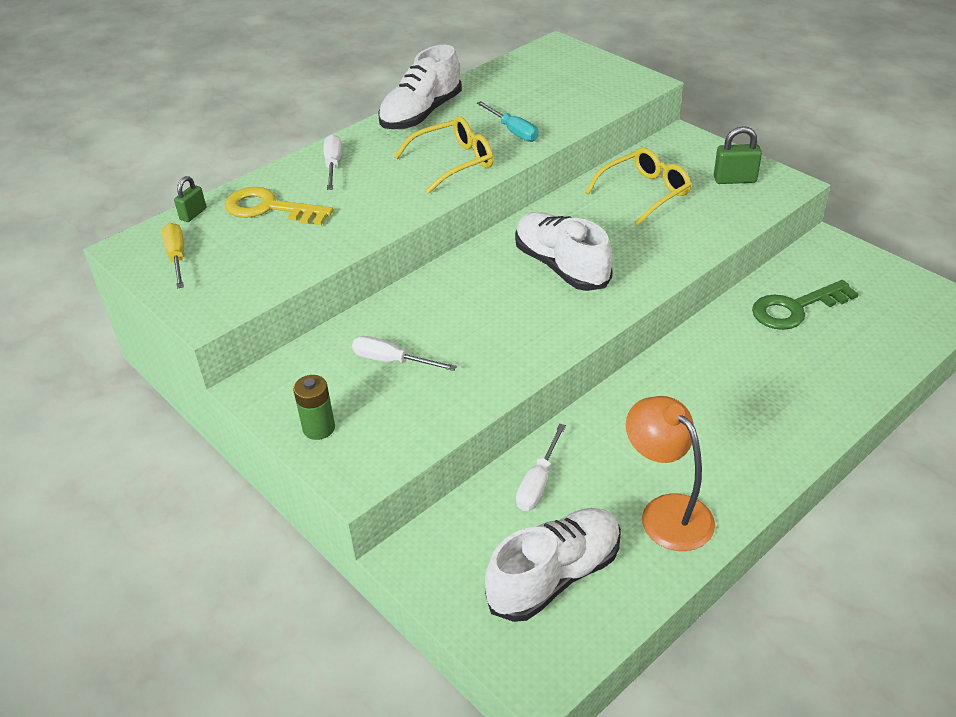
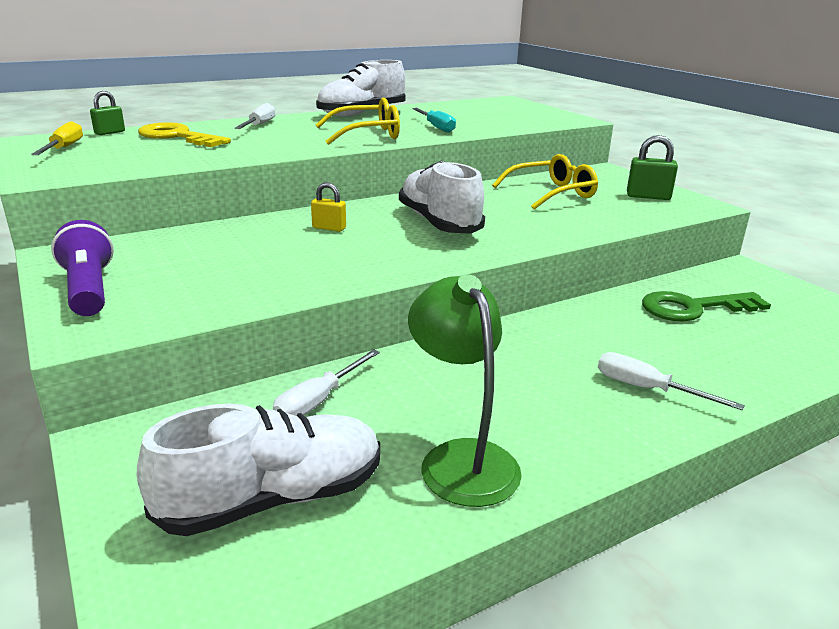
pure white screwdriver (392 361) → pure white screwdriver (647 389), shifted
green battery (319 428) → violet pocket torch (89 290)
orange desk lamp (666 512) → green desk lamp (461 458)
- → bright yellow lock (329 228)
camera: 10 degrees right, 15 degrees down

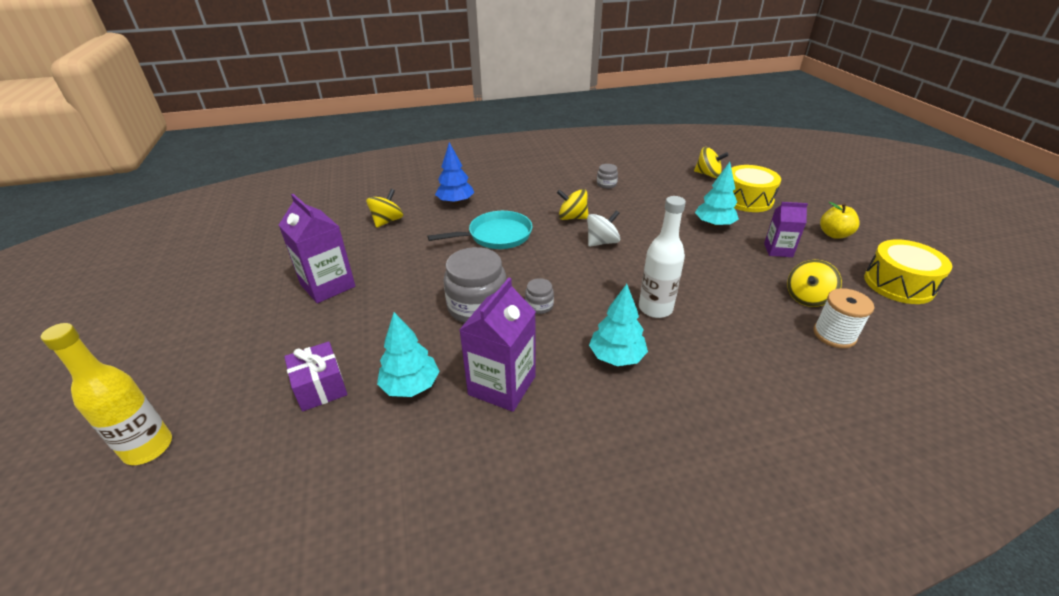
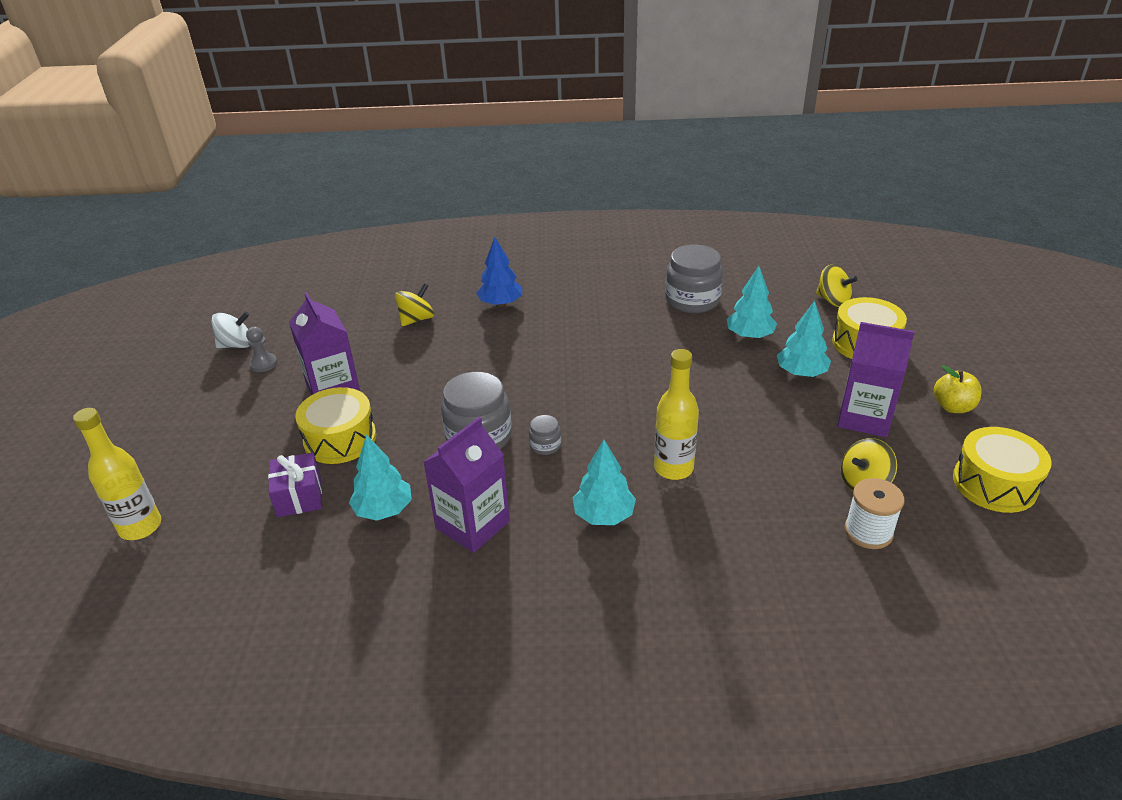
grey jam jar (606 184) → grey jam jar (692 300), x2.13
bright yellow spinning top (572 217) → -
pure white drink bottle (655 308) → bright yellow drink bottle (673 468)
violet carton (778 250) → violet carton (864 418), x1.63
pure white spinning top (602 242) → pure white spinning top (236 345), shifted
turquoise skillet (496 236) → -
- → turquoise toy tree (749 335)
- → grey pawn (263 364)
- → bright yellow drum (340 439)
camera: 15 degrees right, 0 degrees up

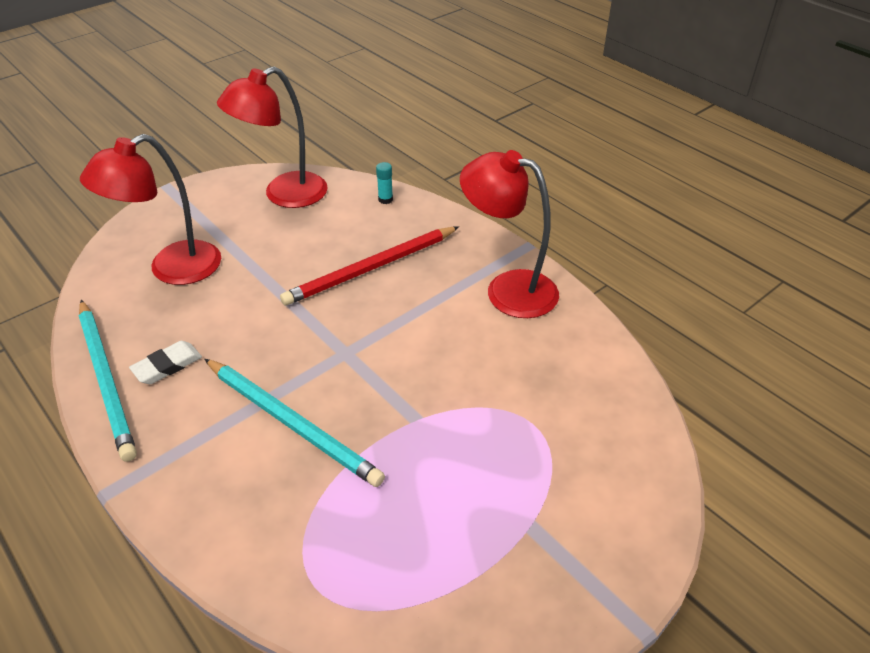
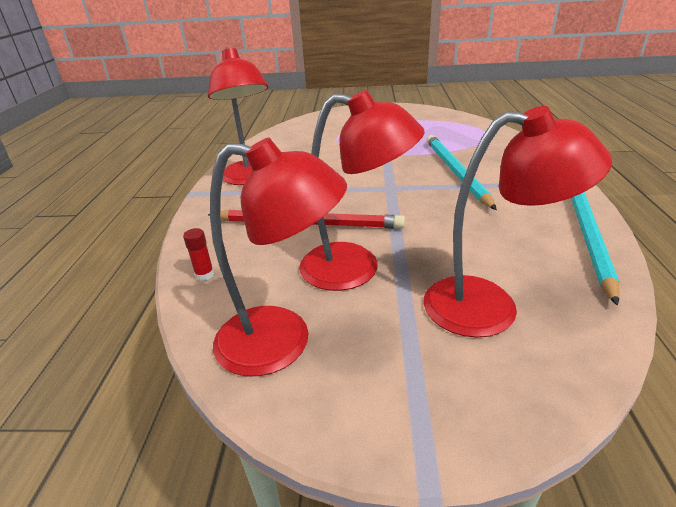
turquoise glue stick (385 199) → red glue stick (204 275)
pure white eraser (167 366) → -
- → red desk lamp (356 268)
camera: 135 degrees left, 10 degrees down

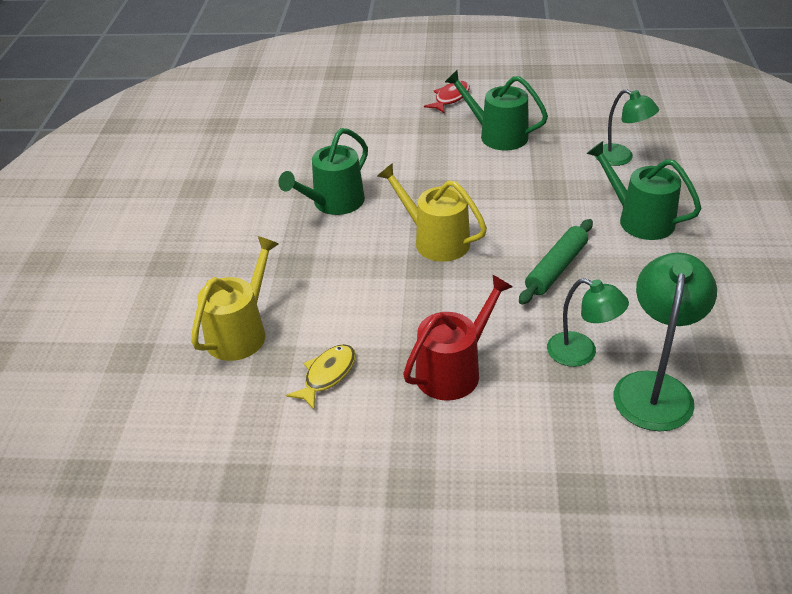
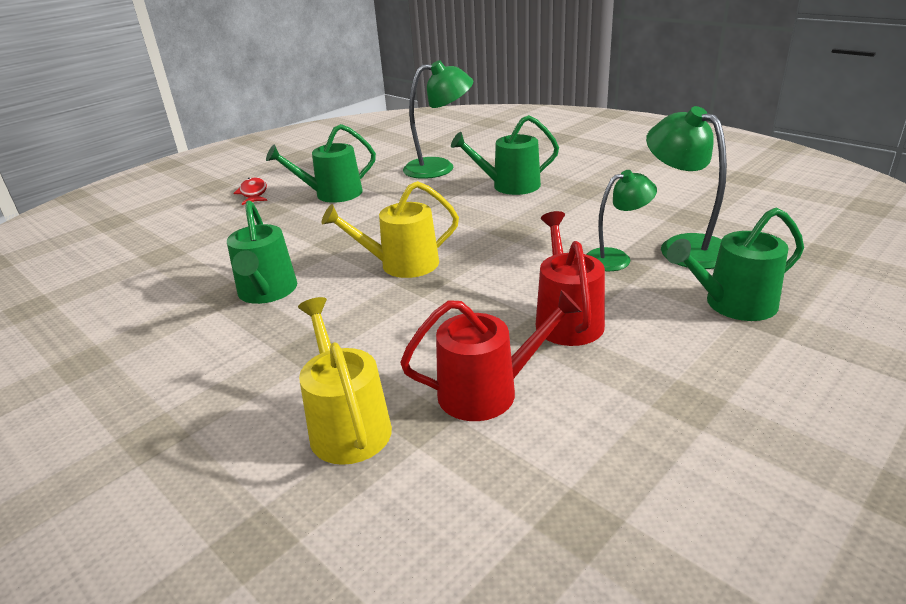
green desk lamp (621 158) → green desk lamp (439 167), x1.53
green pastry roller (556 268) → -
bright yellow fish figure (327 375) → red watering can (487 392)
- → green watering can (733 304)
camera: 50 degrees left, 10 degrees down

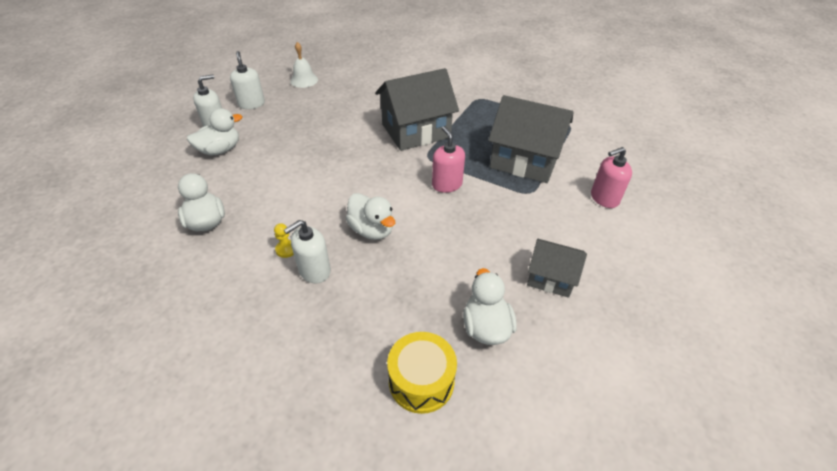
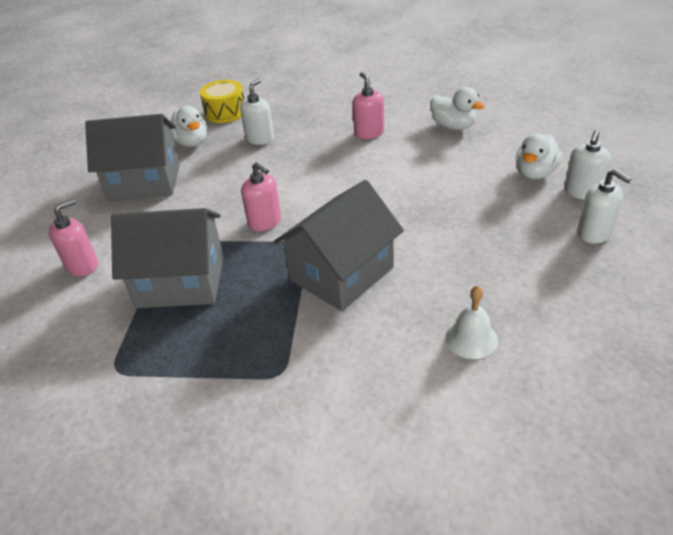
pure white school bell (304 80) → pure white school bell (471 338), shifted
pure white toy duck (372 230) → -
pure white soap dispenser (314 270) → pure white soap dispenser (260 139), shifted
bright yellow pawn (286 249) → pink soap dispenser (369 133)
grey house (551 277) → grey house (145 182), x1.78
camera: 160 degrees right, 5 degrees down

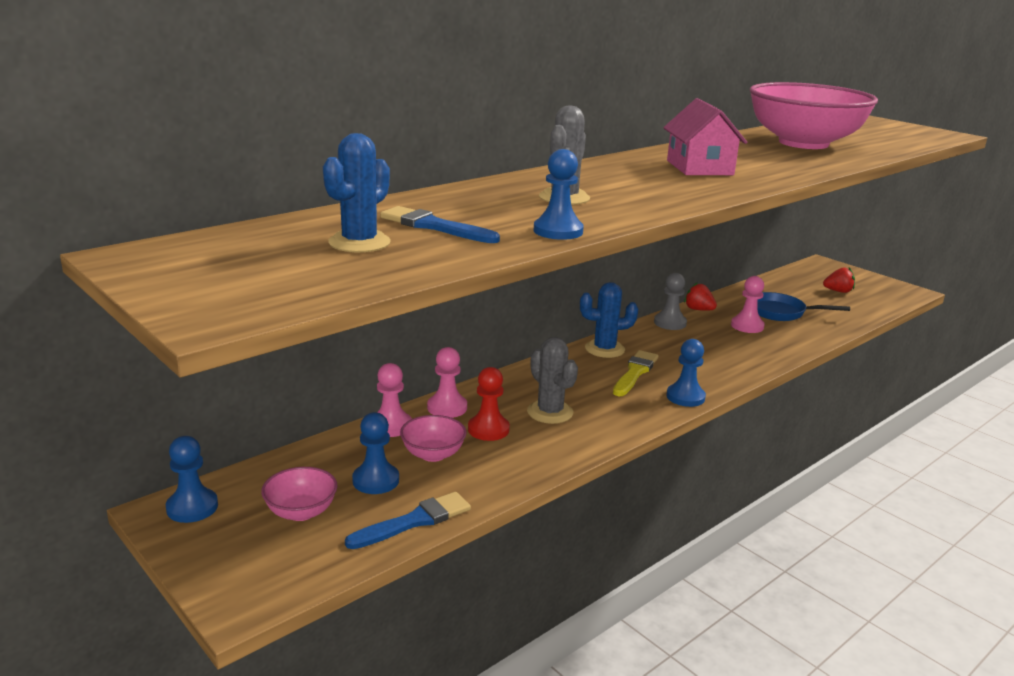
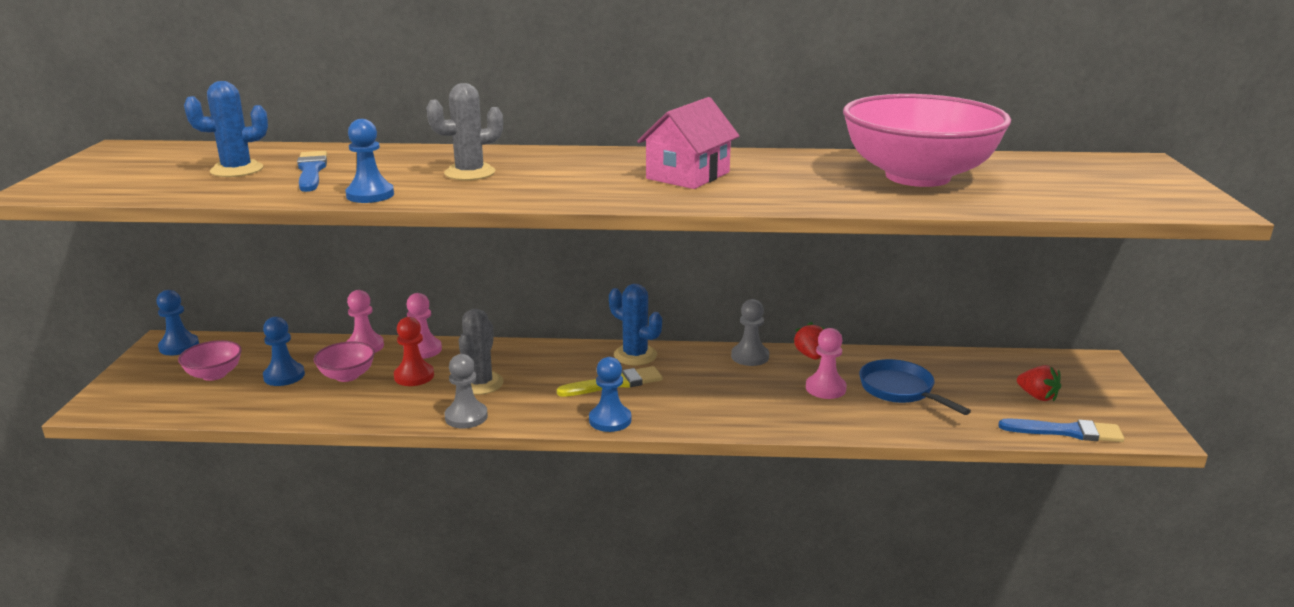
royal blue paintbrush (414 521) → royal blue paintbrush (1066 432), shifted
- → grey pawn (466 417)
camera: 45 degrees right, 0 degrees up

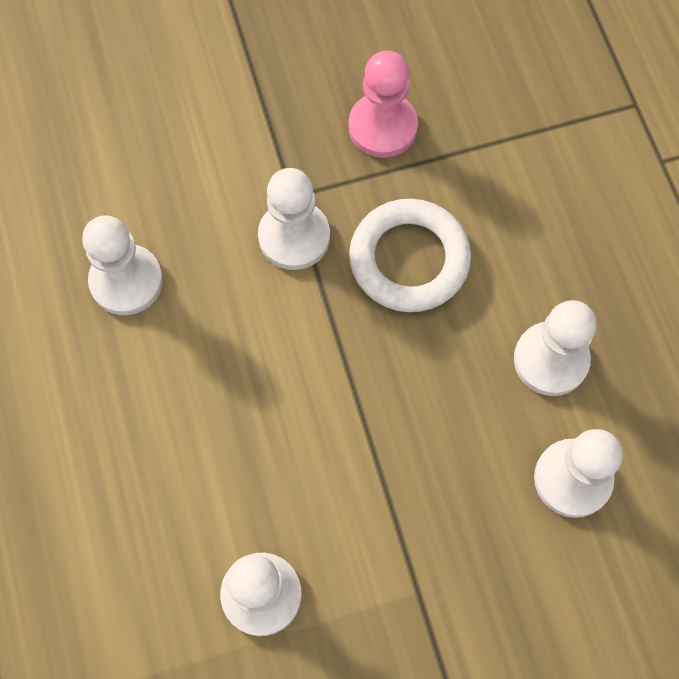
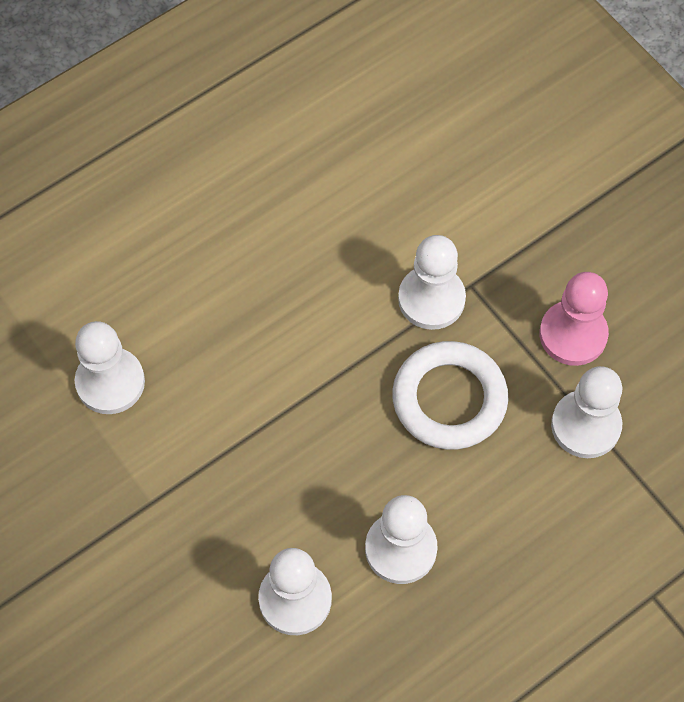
pure white pawn (126 281) → pure white pawn (585 425), shifted
camera: 70 degrees right, 5 degrees down

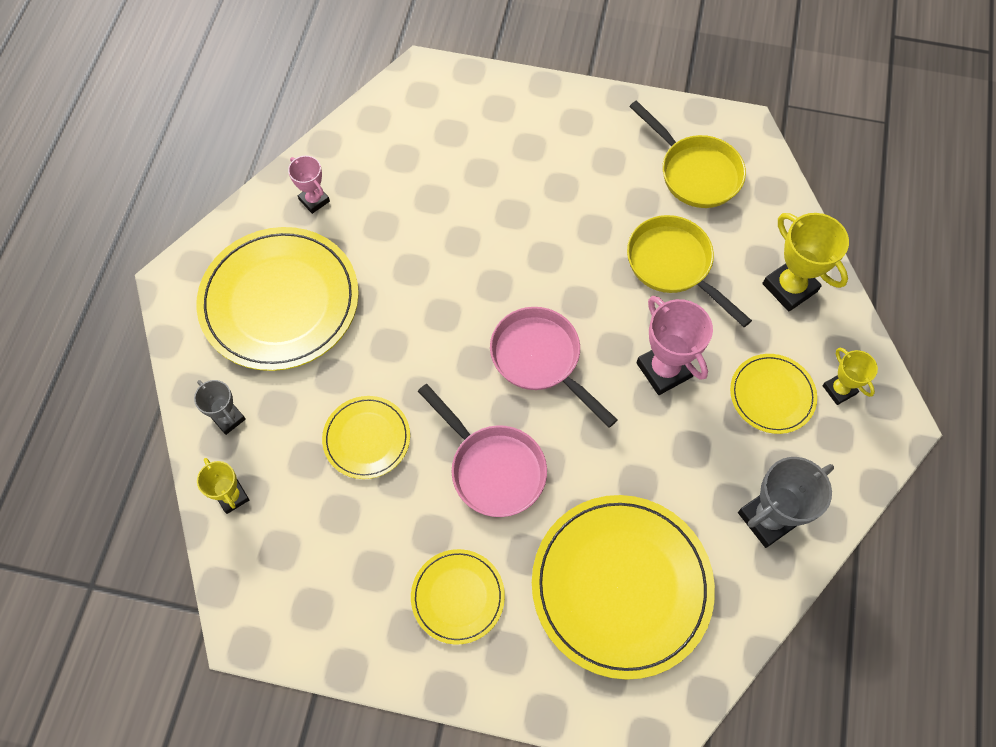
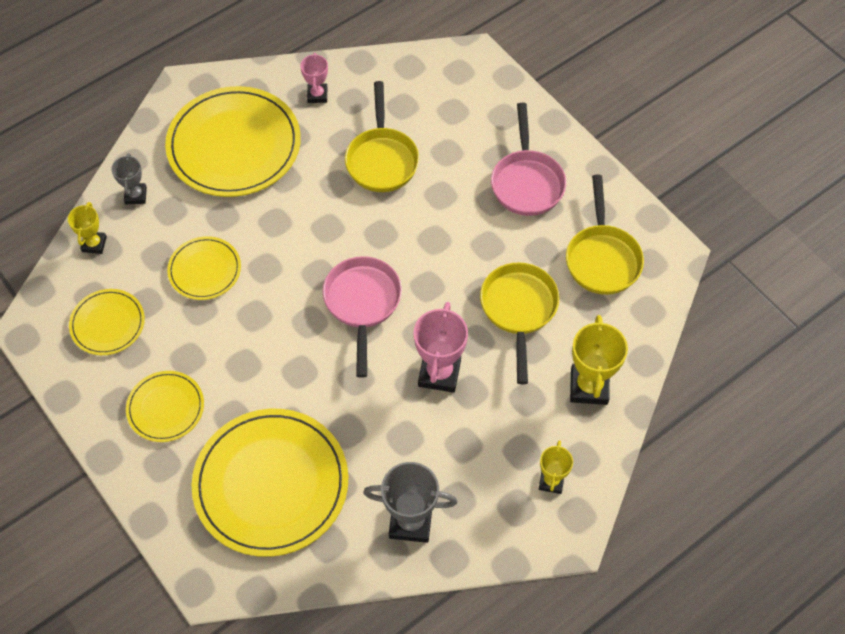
bright yellow dinner plate (772 395) → bright yellow dinner plate (107 323), shifted
pink skillet (493 468) → pink skillet (527 182), shifted
- → bright yellow skillet (382 159)
camera: 40 degrees right, 5 degrees down

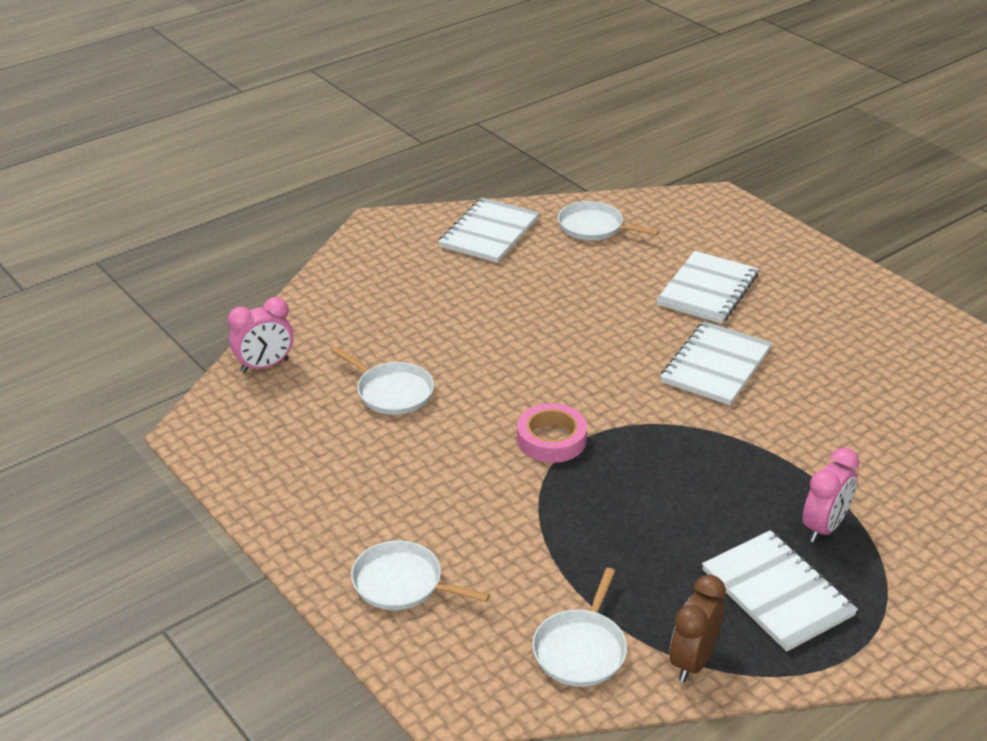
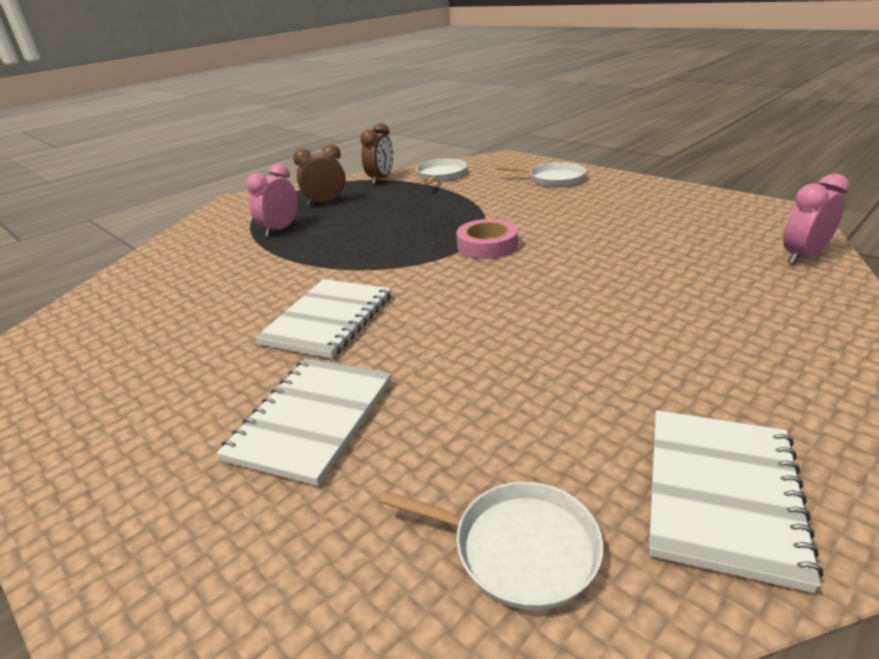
pure white skillet (392 392) → -
pure white notepad (777 593) → brown clock (325 203)
camera: 175 degrees right, 5 degrees down

